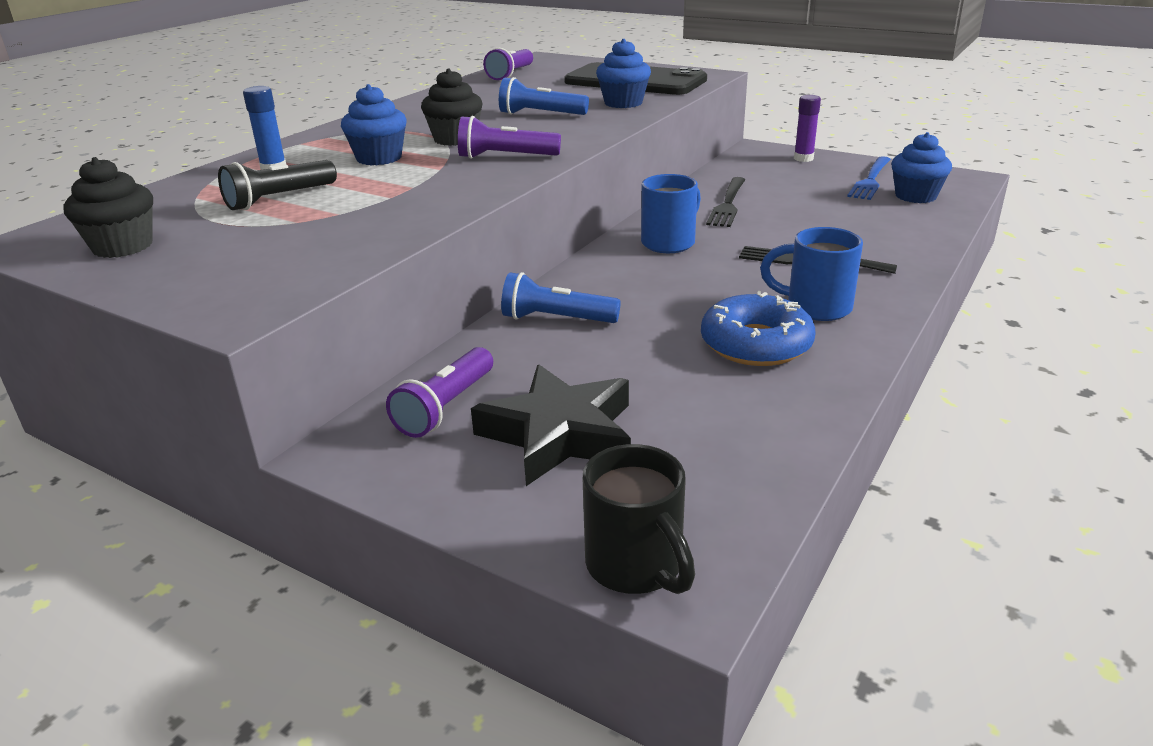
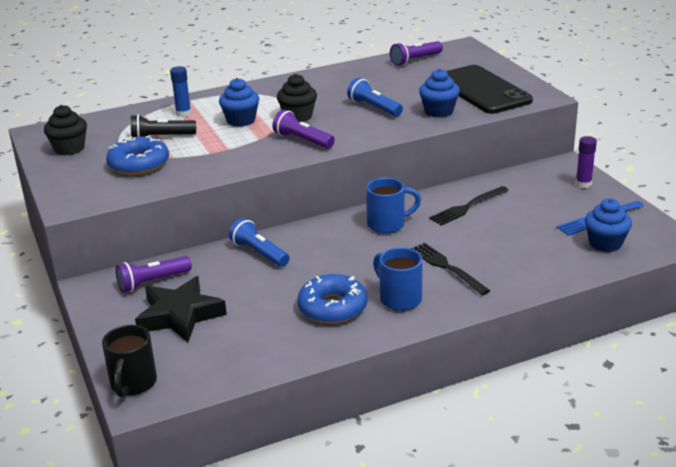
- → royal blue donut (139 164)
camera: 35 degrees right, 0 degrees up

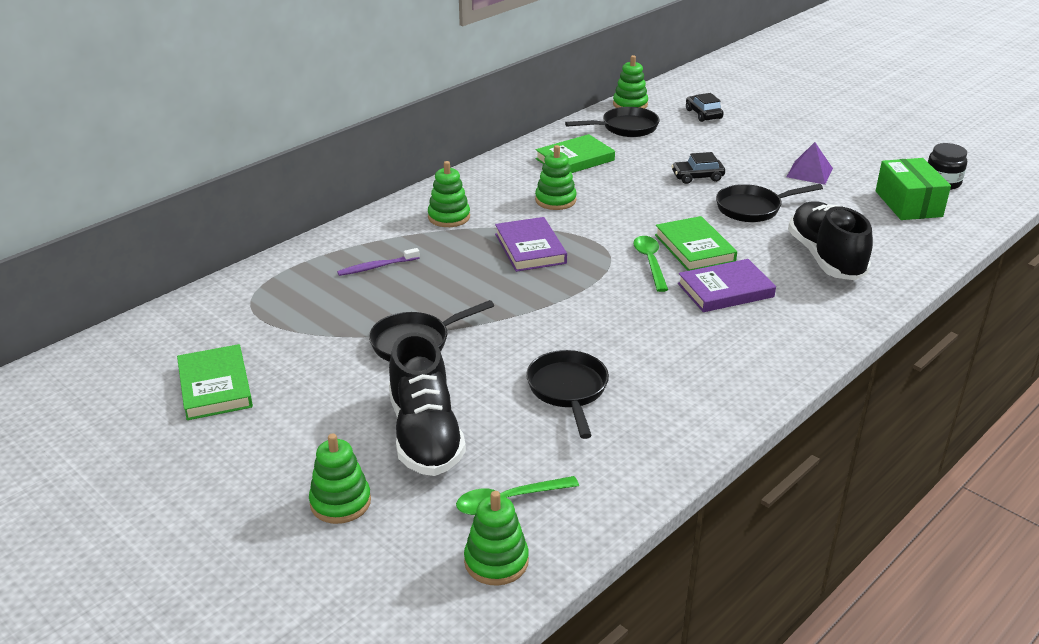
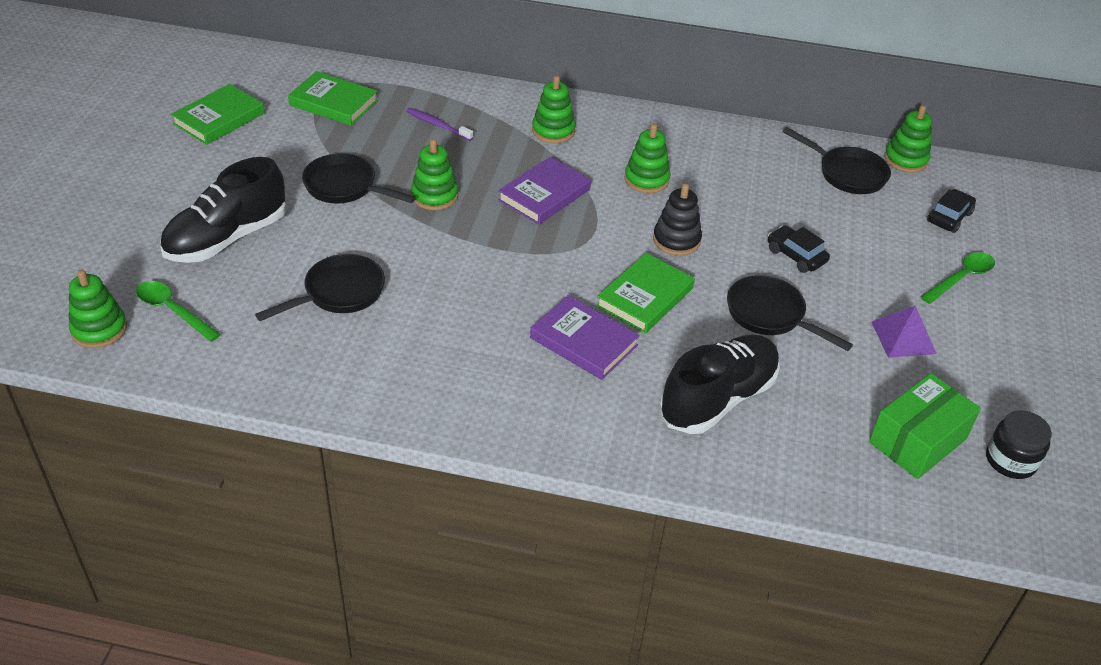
green hardback (575 159) → green hardback (333 103), shifted
green teaspoon (650 262) → green teaspoon (961 278), shifted
green stacking rings (340 502) → green stacking rings (434 196), shifted
- → jet-black stacking rings (676 240)
camera: 55 degrees right, 10 degrees up

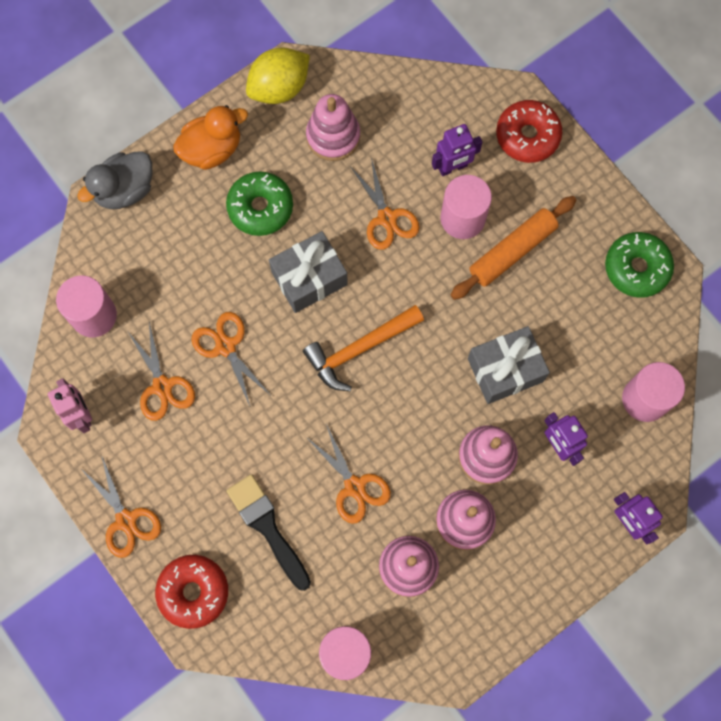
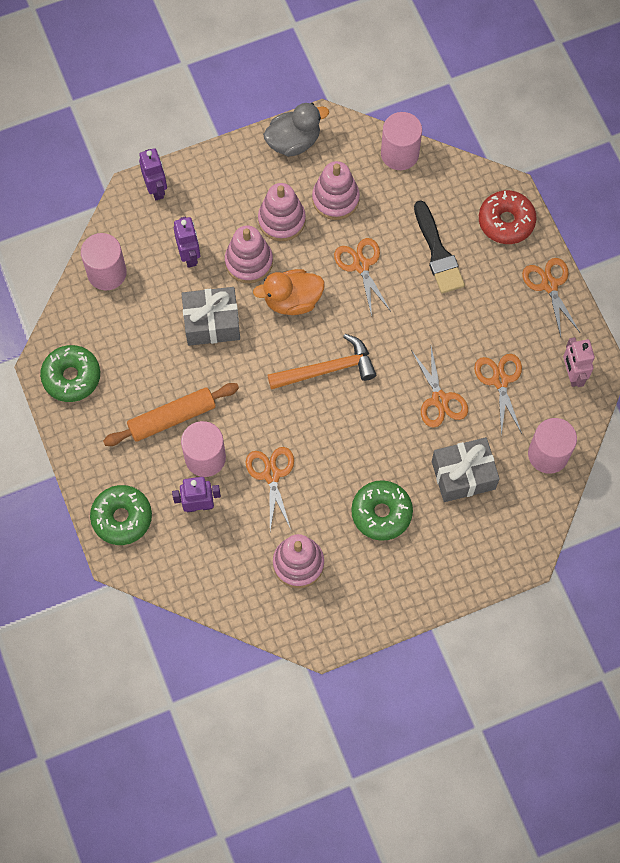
bright yellow lemon (279 88) → -
red donut (527 136) → green donut (122 517)
orange toy duck (212 149) → orange toy duck (292 300), shifted
grey toy duck (125 190) → grey toy duck (293 142), shifted
grey gift (309 278) → grey gift (463 475), shifted
camera: 165 degrees left, 5 degrees down

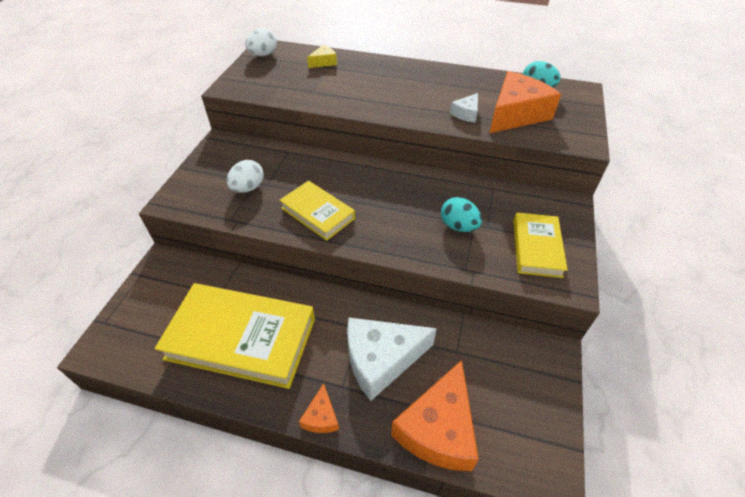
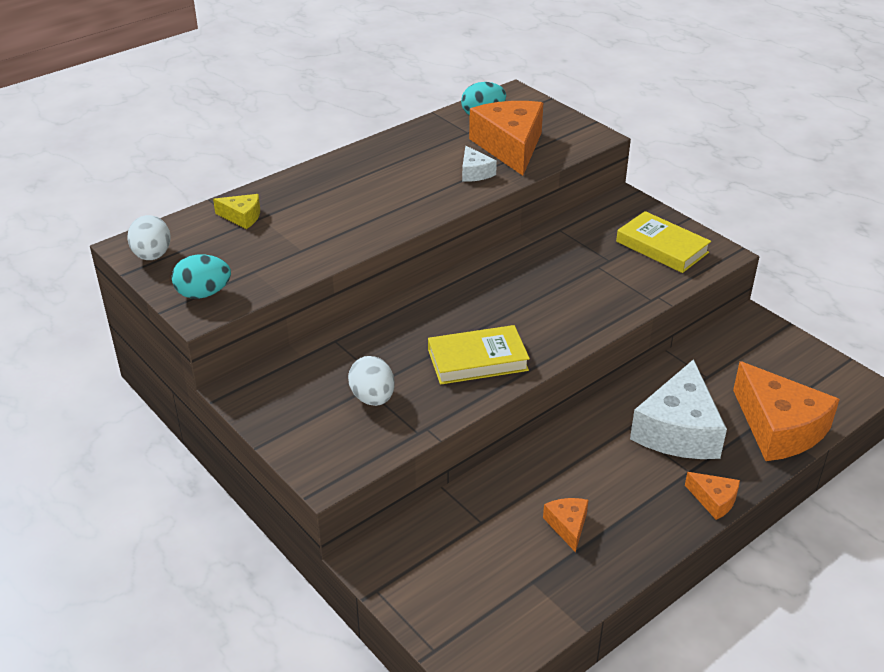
bright yellow cheese (324 62) → bright yellow cheese (242 217), 105 degrees clockwise
turquoise egg shape (458 226) → turquoise egg shape (203 293), shifted
bright yellow hardback (241 339) → orange cheese (567 526)
camera: 55 degrees left, 10 degrees down

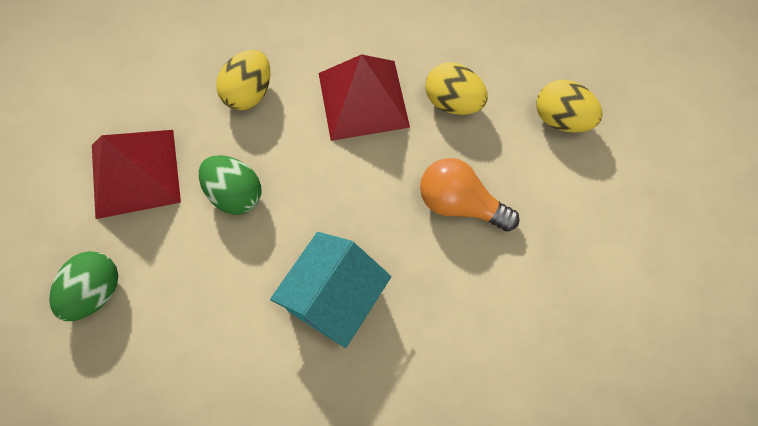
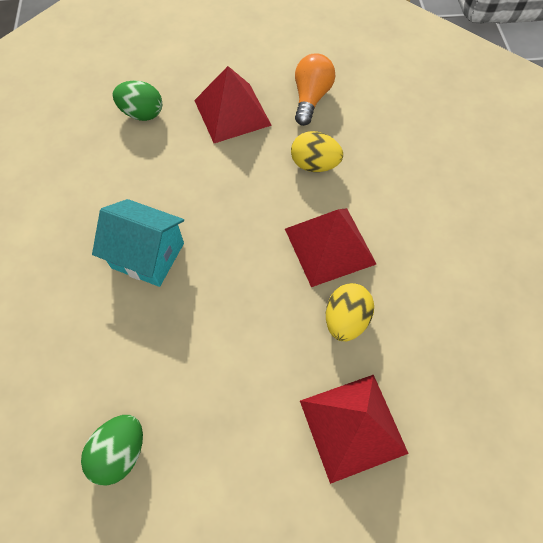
bright yellow egg shape (561 119) → red pyramid (352 426)
green egg shape (235 194) → green egg shape (120 452), shifted
orange bulb (460 204) → orange bulb (311 98), shifted
camera: 80 degrees right, 5 degrees down

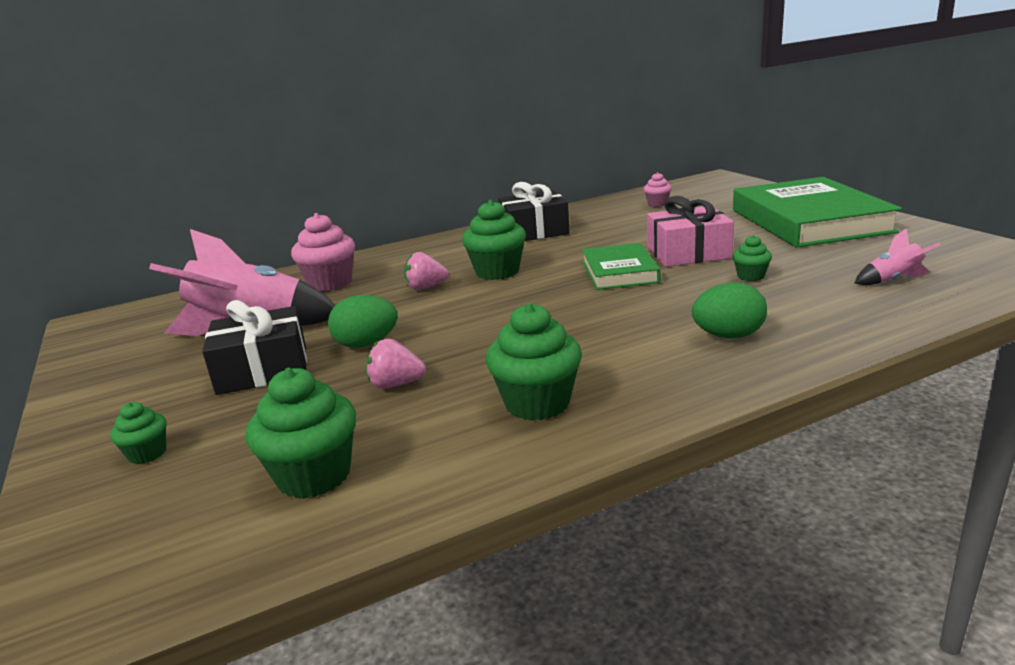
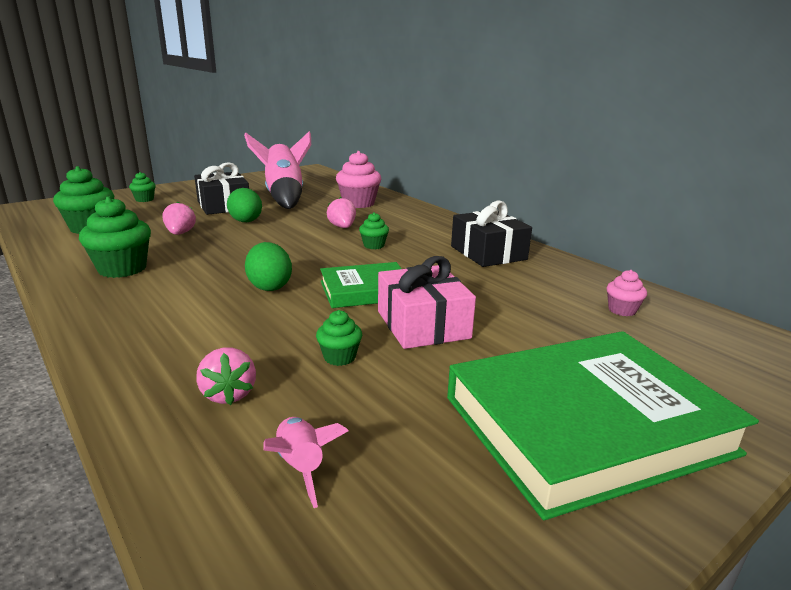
green muffin (497 272) → green muffin (374 245), x0.53
green egg shape (728 336) → green egg shape (269 286), shifted
- → pink toy strawberry (228 394)
camera: 75 degrees right, 0 degrees up

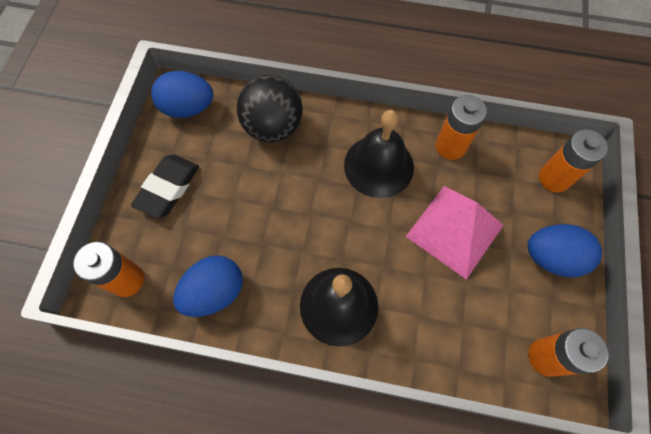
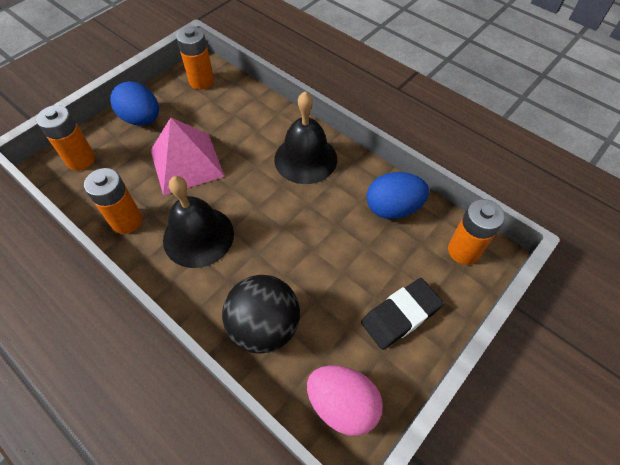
royal blue egg shape (188 108) → pink egg shape (342 404)
camera: 150 degrees left, 10 degrees down

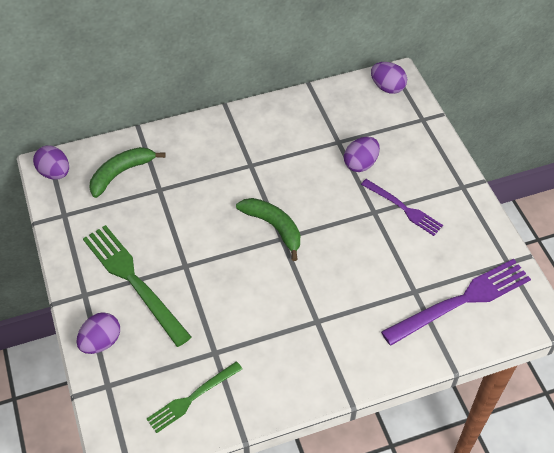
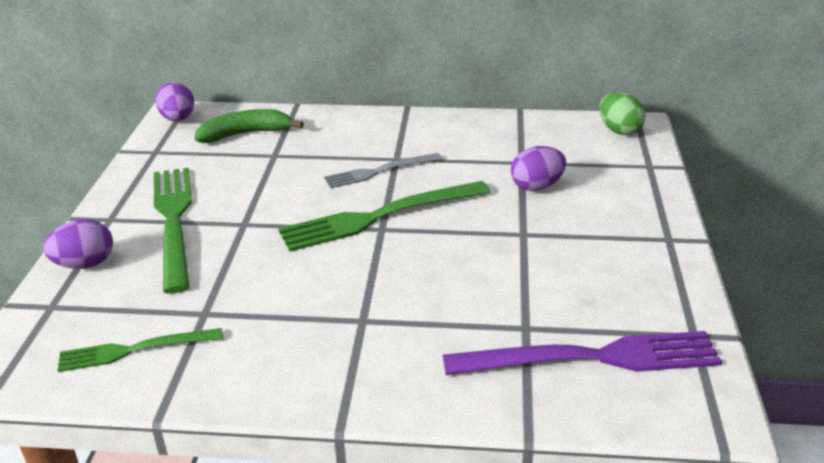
violet egg shape (387 87) → green egg shape (619 130)
violet dinner fork (403 208) → -
green banana fruit (274 227) → green dinner fork (380 216)
- → grey dinner fork (379 171)
camera: 25 degrees right, 20 degrees down

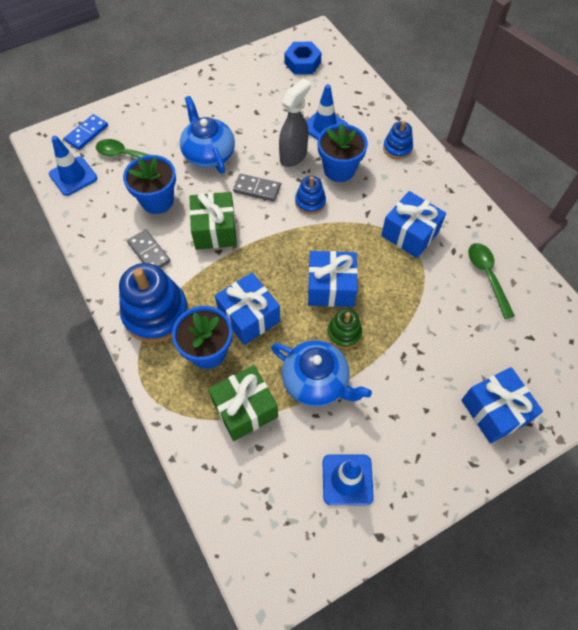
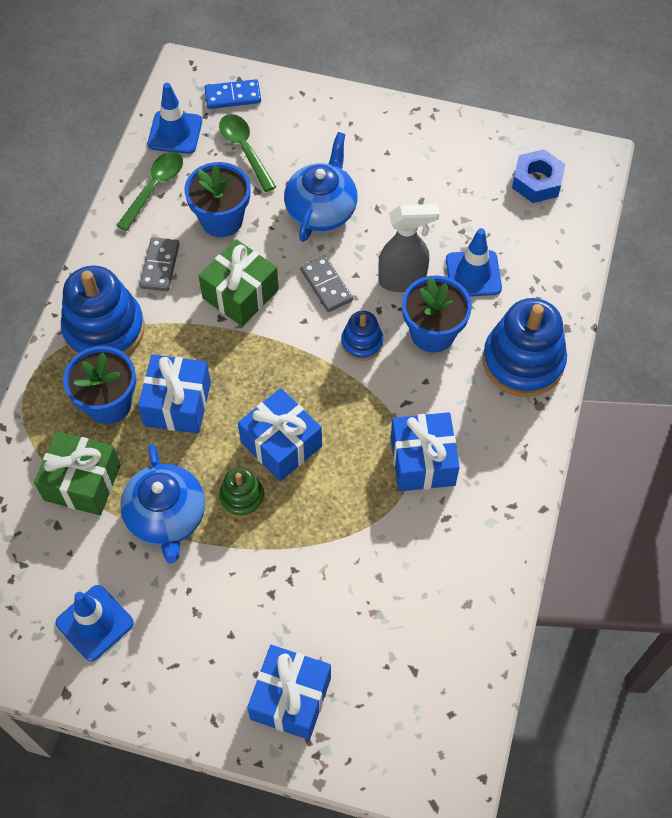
royal blue stacking rings (397 148) → royal blue stacking rings (523 361), x1.93
green teaspoon (487 276) → green teaspoon (154 188), shifted
camera: 45 degrees right, 0 degrees up

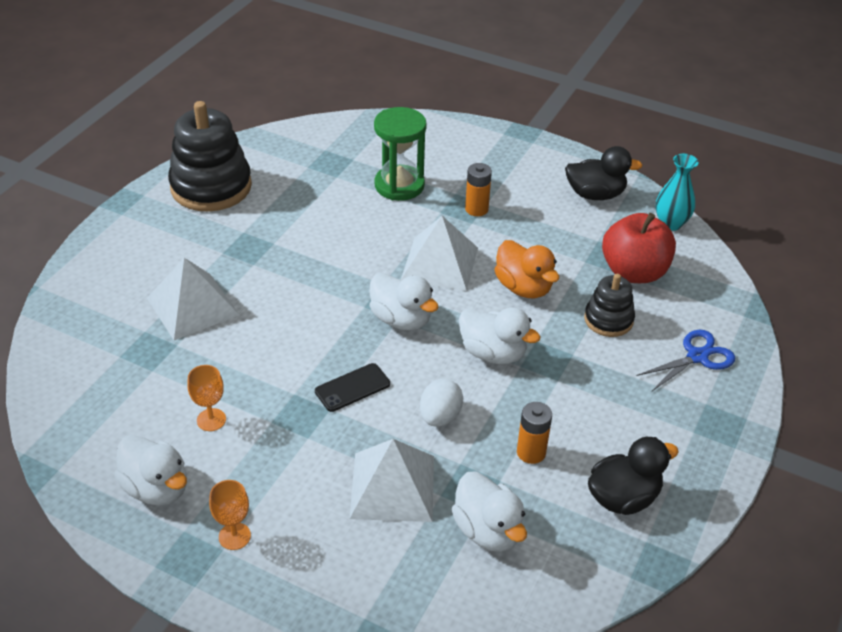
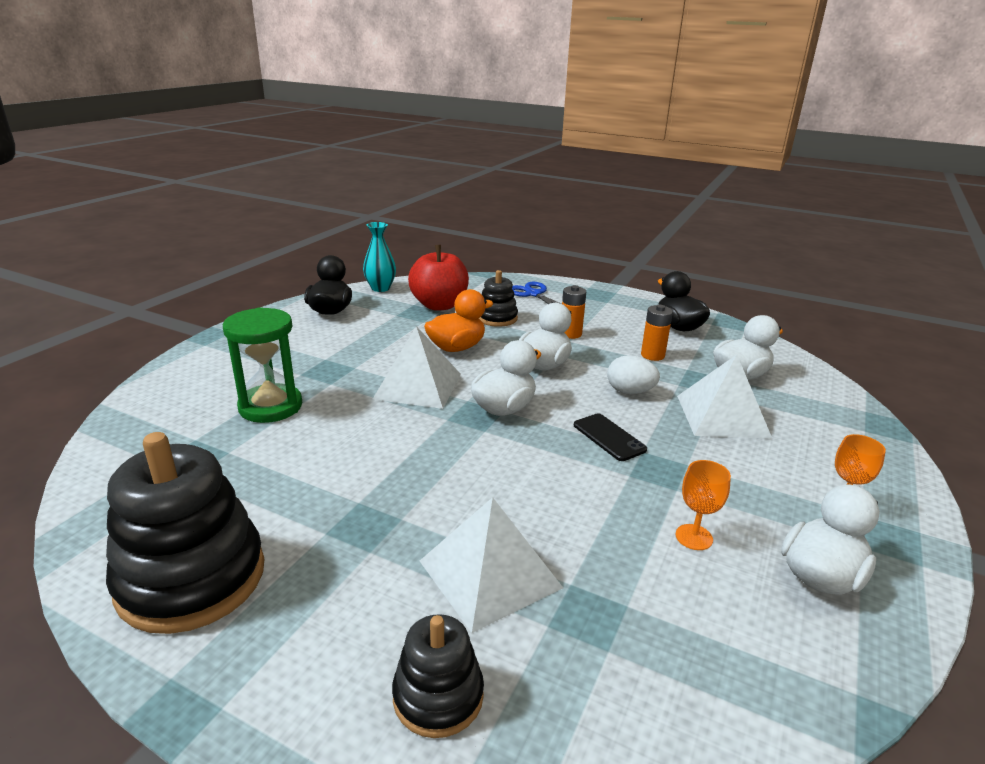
orange battery (476 209) → orange battery (570 334), shifted
- → jet-black stacking rings (438 696)
camera: 90 degrees left, 15 degrees down

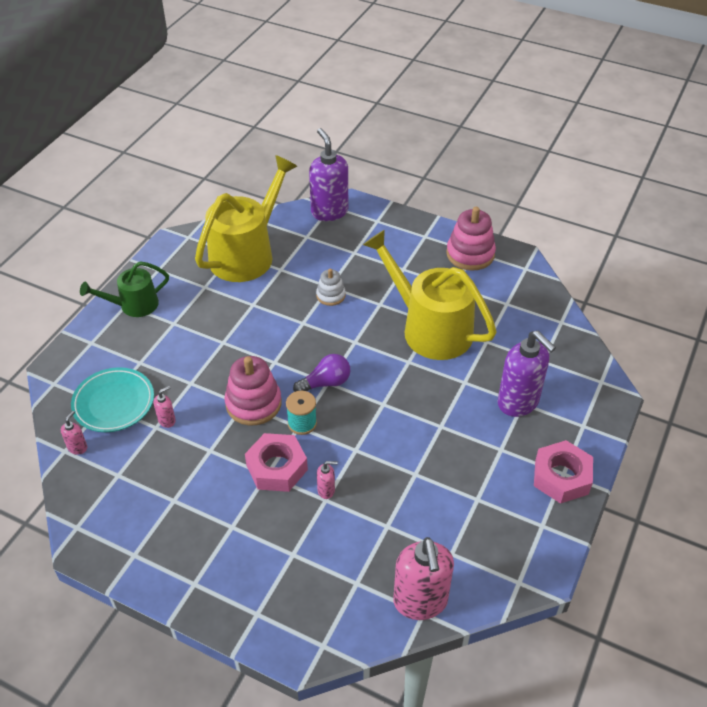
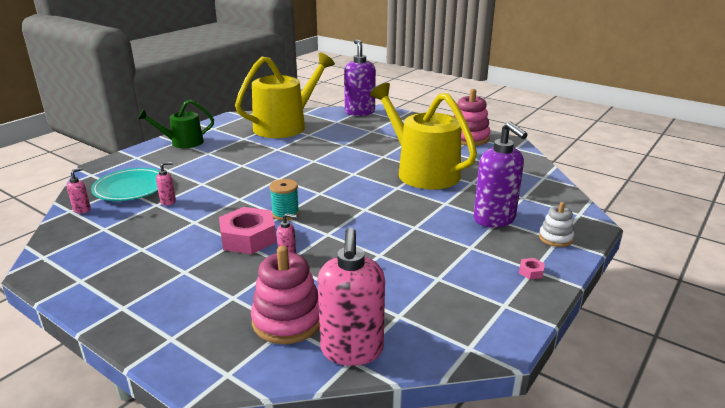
pure white stacking rings (330 295) → pure white stacking rings (555 238), shifted
violet bulb (326 383) → -
pink stacking rings (253 403) → pink stacking rings (287 320), shifted
pink hexagon nut (561 477) → pink hexagon nut (531 272), x0.40
camera: 10 degrees right, 20 degrees down

